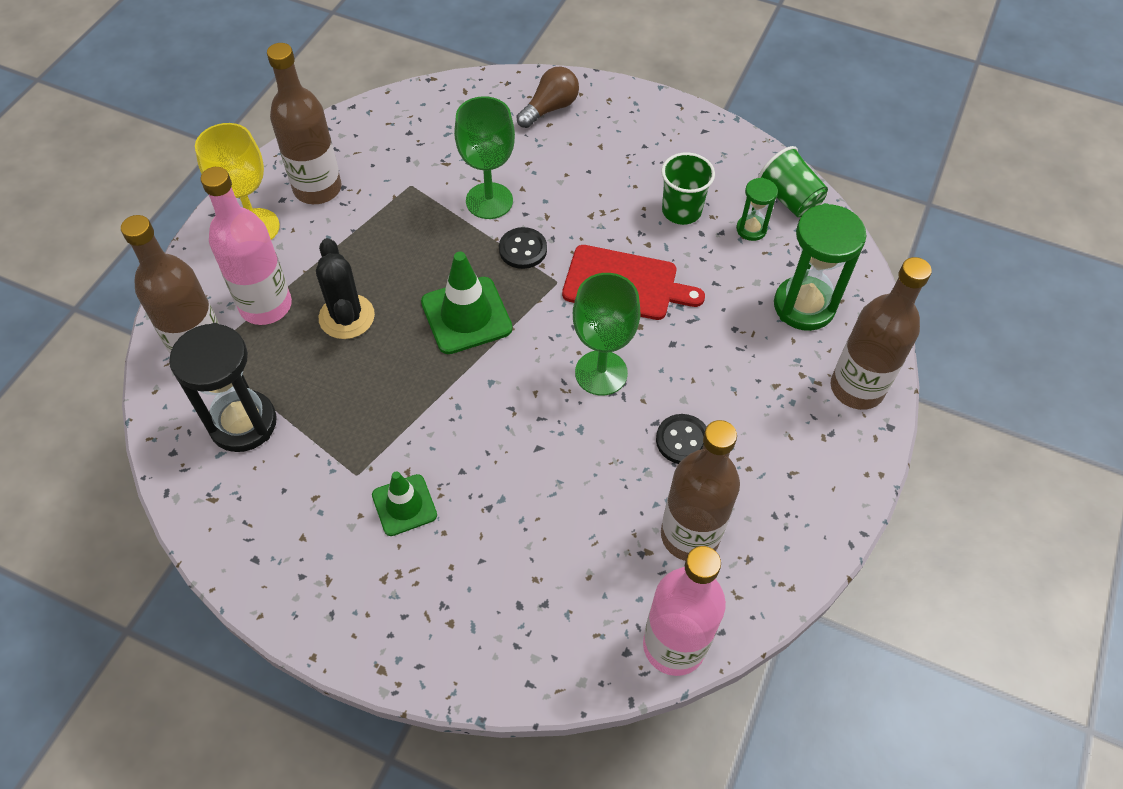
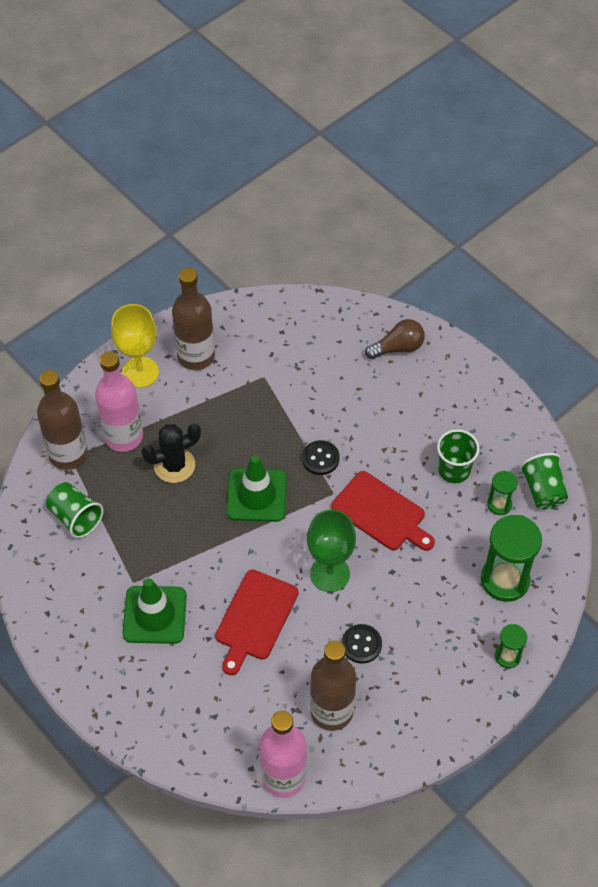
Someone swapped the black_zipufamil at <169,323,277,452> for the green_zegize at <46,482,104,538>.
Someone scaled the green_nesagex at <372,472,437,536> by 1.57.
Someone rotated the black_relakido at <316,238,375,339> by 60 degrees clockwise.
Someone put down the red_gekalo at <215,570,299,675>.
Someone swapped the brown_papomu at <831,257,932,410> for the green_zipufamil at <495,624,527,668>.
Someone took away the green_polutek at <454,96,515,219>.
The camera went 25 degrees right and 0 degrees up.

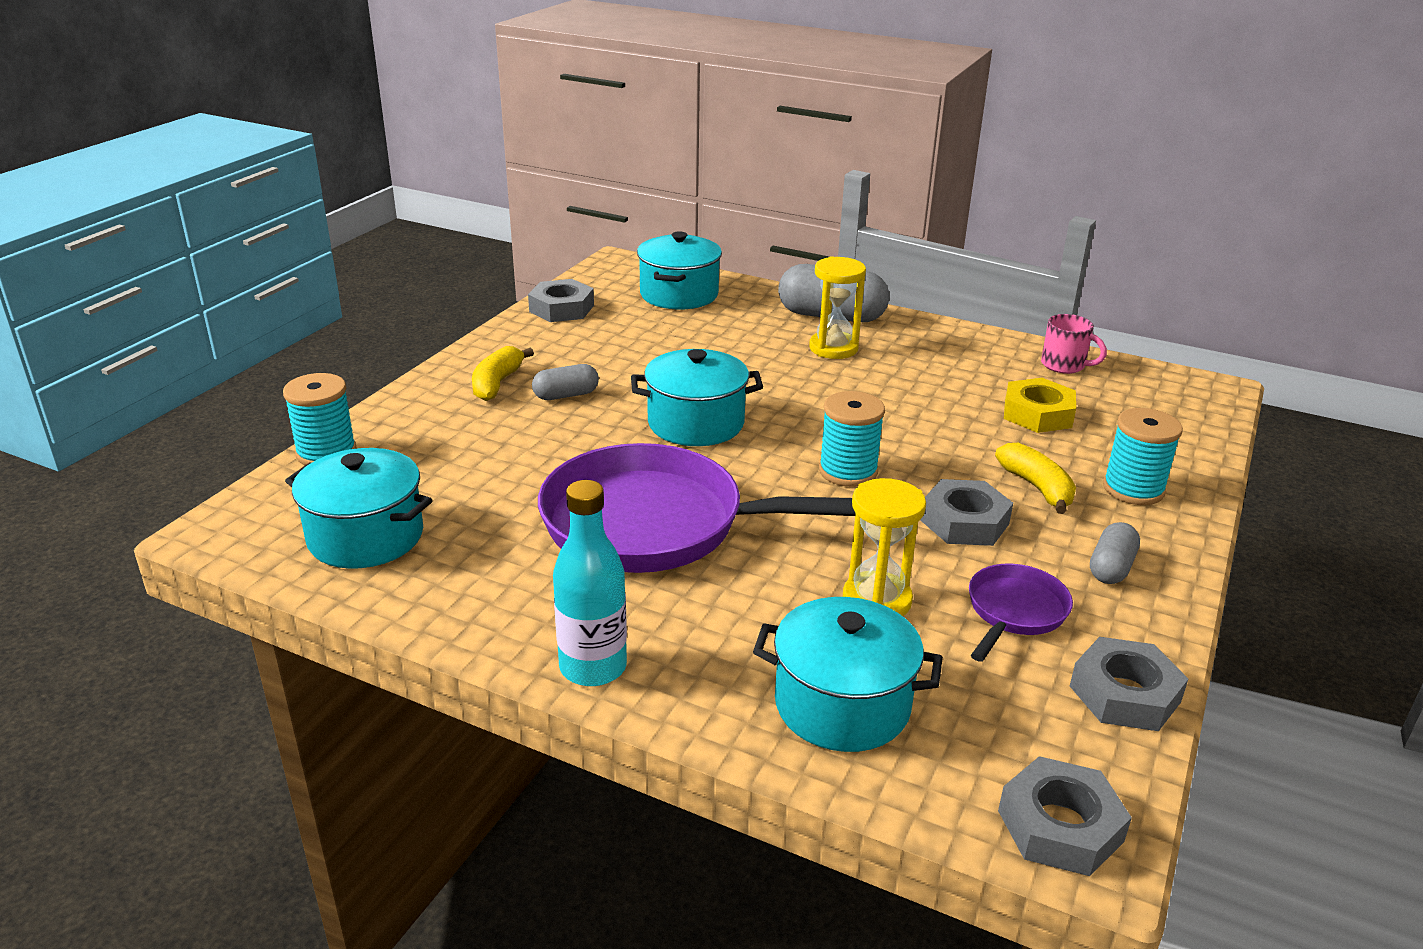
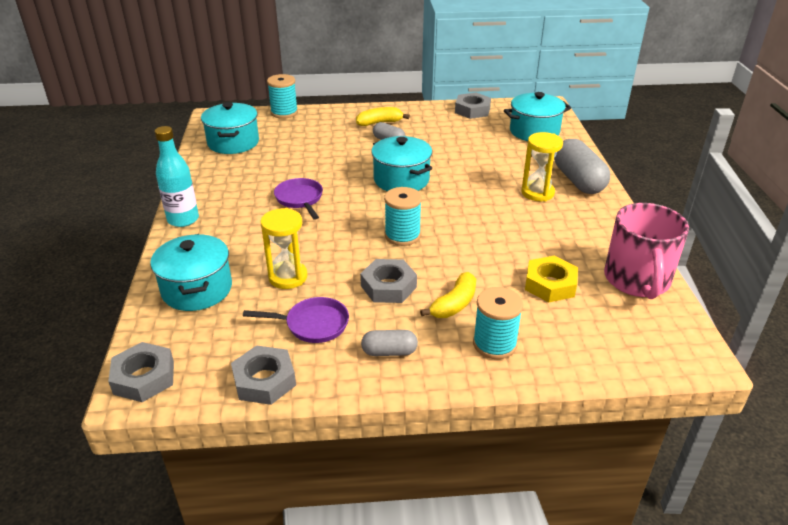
Someone scaled the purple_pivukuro at <538,443,855,573> by 0.46.
Someone scaled the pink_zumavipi at <1041,314,1107,374> by 1.93.
The camera went 60 degrees right and 5 degrees up.

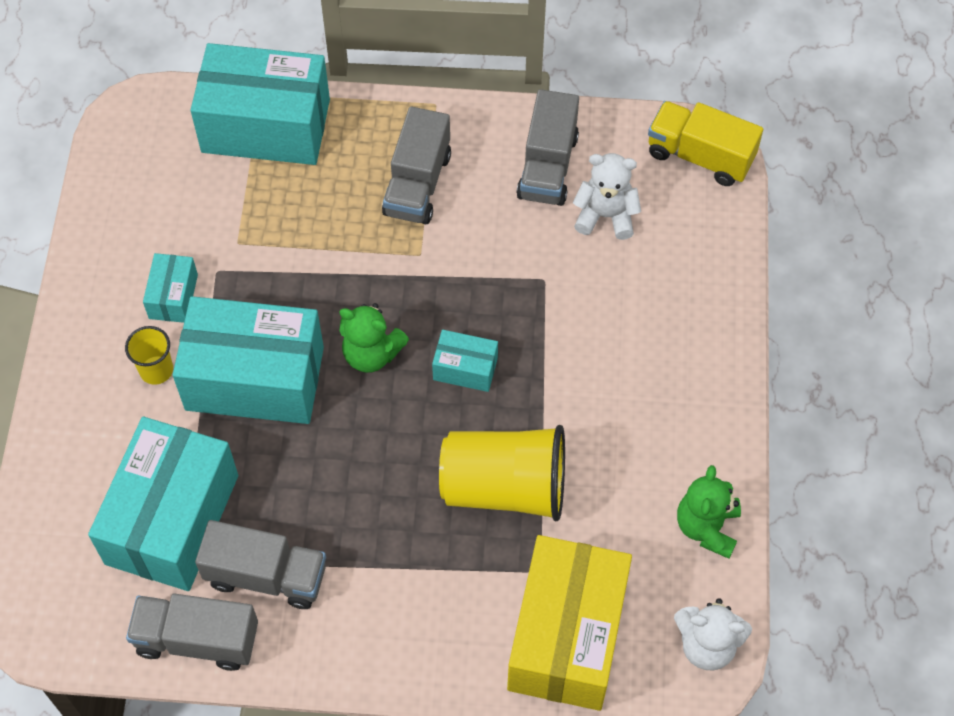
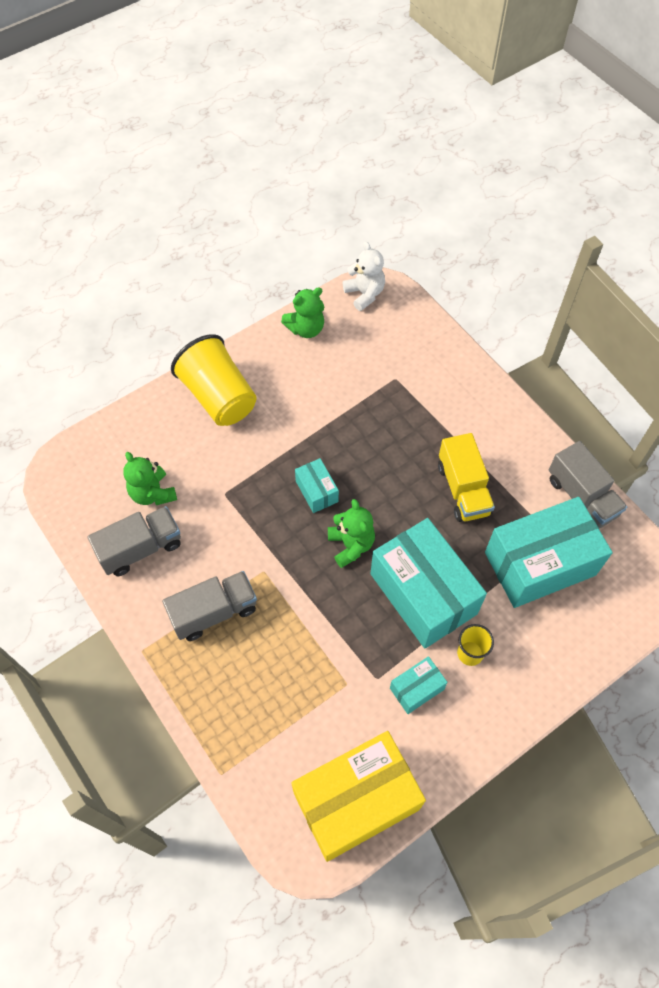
Someone repainted the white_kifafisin at <573,153,641,240>, which became the green_kifafisin at <123,452,177,505>.
Someone carried the yellow_zegize from <439,425,565,521> to <171,334,257,426>.
Someone carried the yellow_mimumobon from <507,535,632,711> to <291,731,426,862>.
Someone carried the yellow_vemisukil from <648,101,763,186> to <438,433,495,522>.
Someone took away the turquoise_mimumobon at <190,43,330,165>.
Someone took away the grey_vemisukil at <195,520,326,609>.
The camera went 130 degrees left and 0 degrees up.

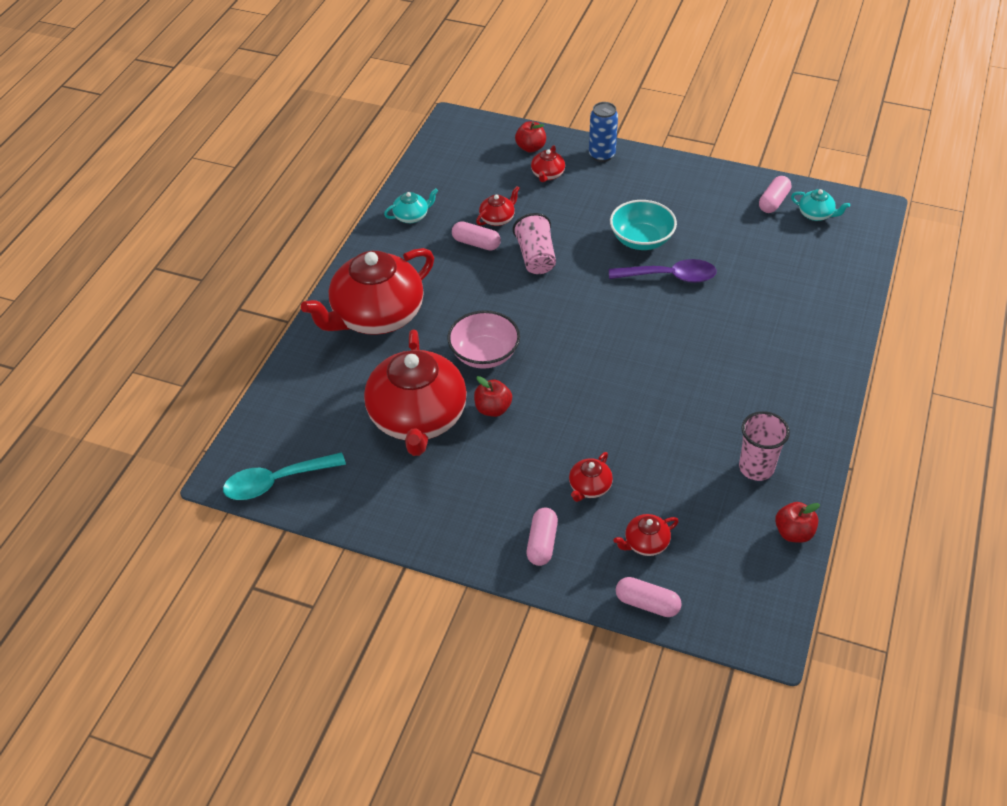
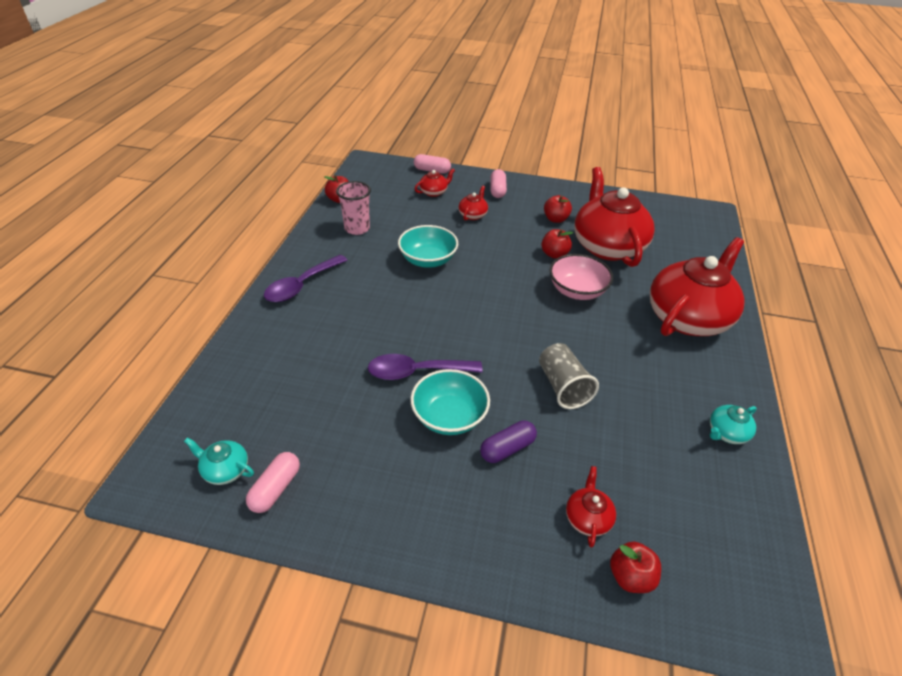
Someone put down the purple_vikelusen at <264,255,348,302>.
Someone put down the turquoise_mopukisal at <398,225,458,268>.
Someone put down the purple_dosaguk at <480,421,537,463>.
Someone repainted the pink_zegize at <513,213,556,274>, which became the grey_zegize at <539,343,599,409>.
Someone put down the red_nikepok at <544,195,572,223>.
Someone took away the turquoise_vikelusen at <223,452,346,500>.
Someone took away the pink_dosaguk at <452,221,501,251>.
Someone took away the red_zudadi at <476,186,520,226>.
Someone took away the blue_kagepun at <589,102,618,162>.
The camera went 170 degrees right and 5 degrees down.

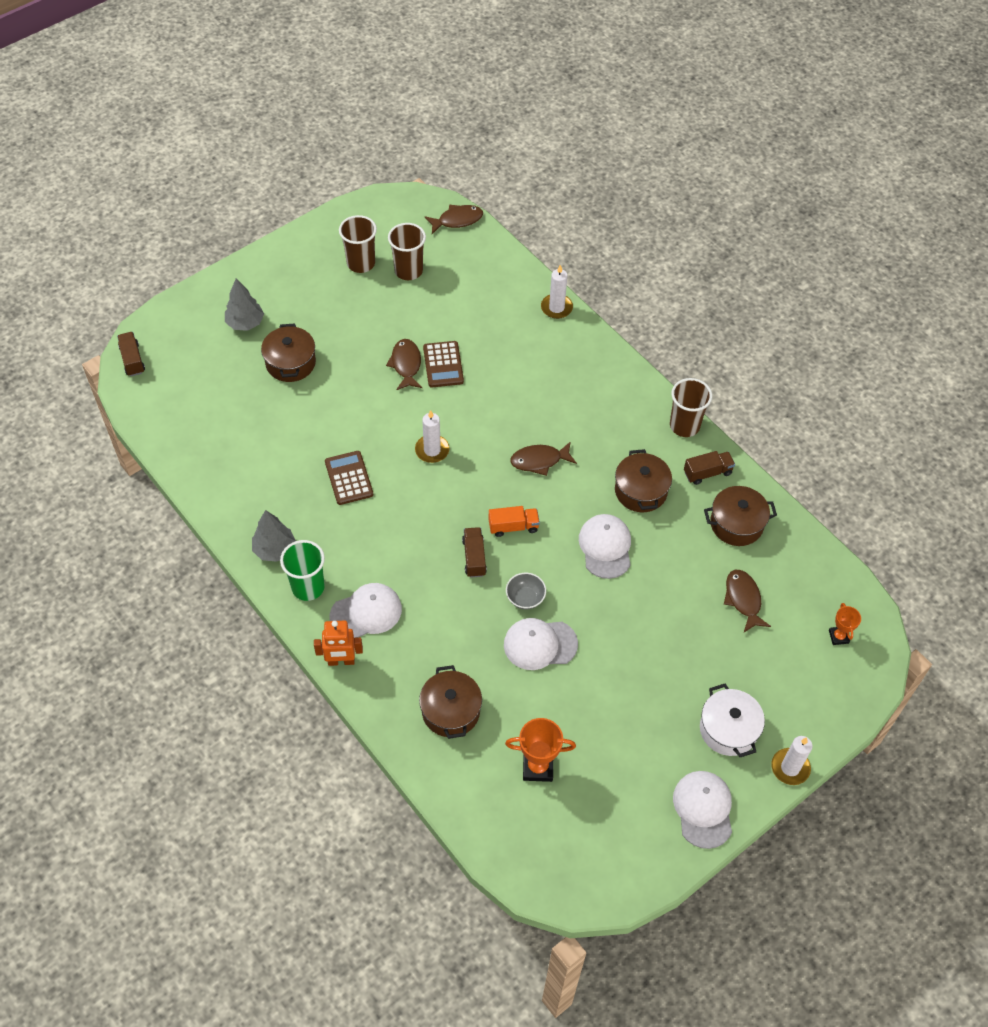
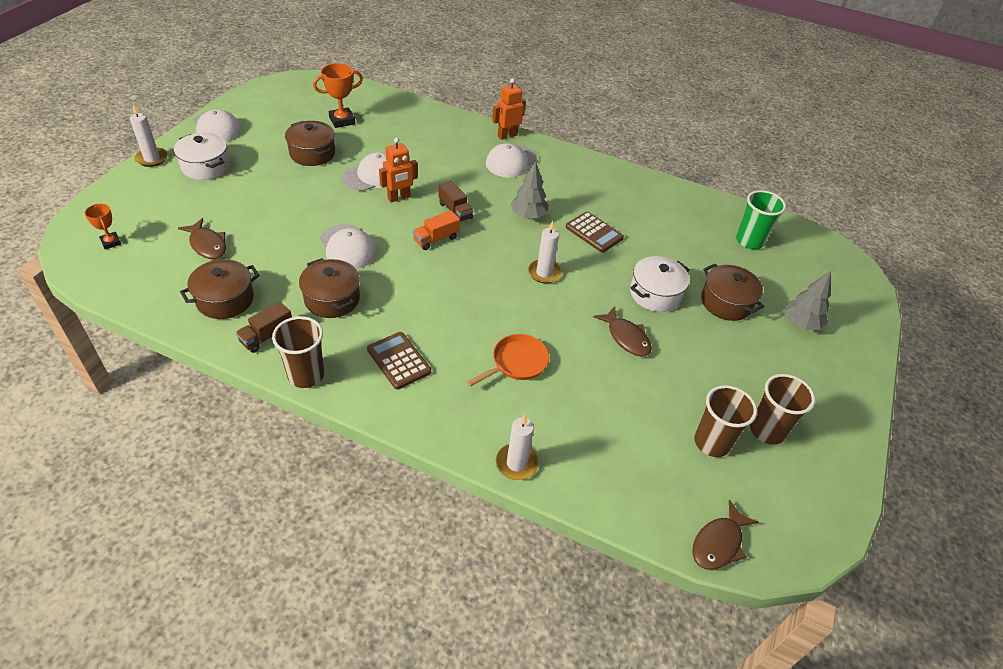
Someone carried the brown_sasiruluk from <419,665,482,739> to <285,121,335,166>.
Someone carried the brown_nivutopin from <423,341,464,387> to <367,332,431,389>.
Someone swapped the grey_mopukisal at <506,573,546,610> for the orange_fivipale at <379,137,418,203>.
Someone put down the orange_pivukuro at <467,334,549,387>.
Someone carried the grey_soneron from <252,510,296,562> to <510,161,549,219>.
Someone put down the white_sasiruluk at <630,256,690,312>.
Someone carried the green_zegize from <280,540,325,601> to <736,190,786,249>.
Someone took away the brown_vemisukil at <117,332,145,376>.
Someone took away the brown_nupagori at <510,441,577,476>.
The camera went 150 degrees right and 10 degrees down.

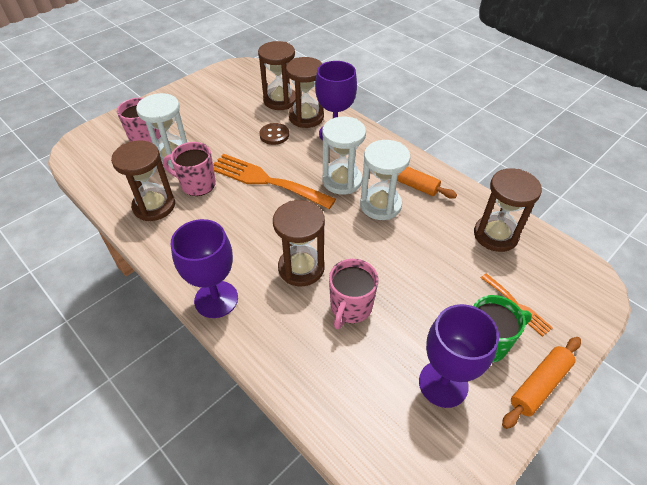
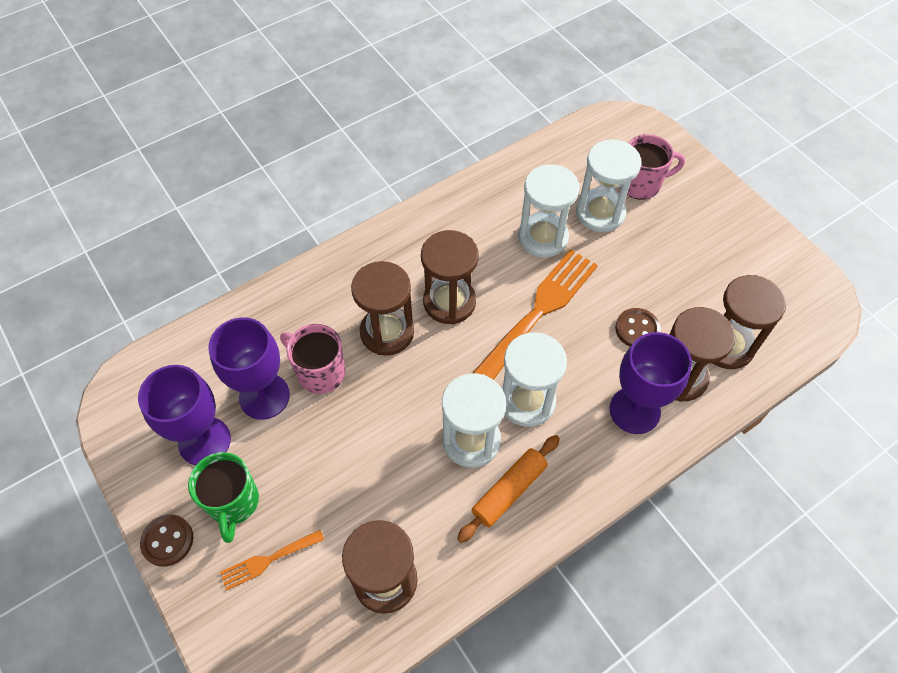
Someone swapped the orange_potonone at <502,337,581,429> for the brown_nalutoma at <140,514,193,567>.
Someone carried the purple_polutek from <171,219,238,318> to <208,317,290,420>.
Someone carried the brown_zipufamil from <111,140,175,221> to <421,230,479,324>.
Someone swapped the pink_zumavipi at <163,142,216,196> for the white_zipufamil at <518,164,580,258>.
The camera went 100 degrees right and 10 degrees up.

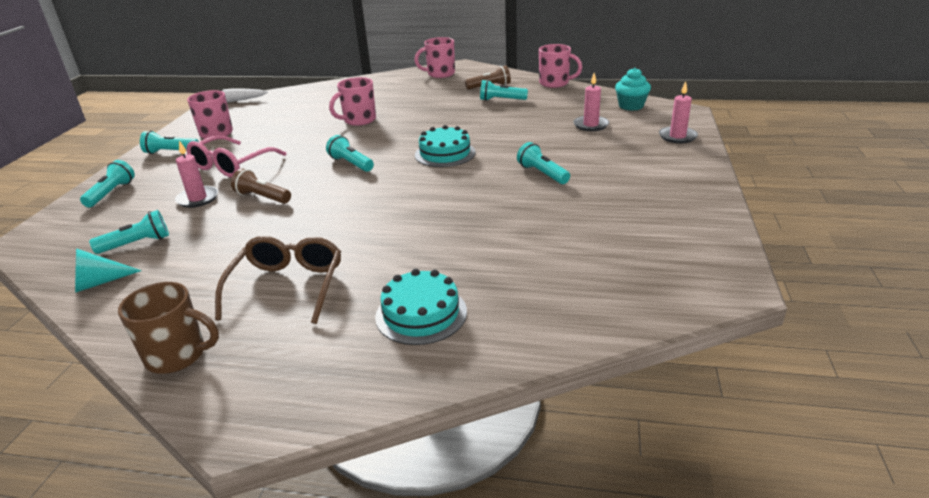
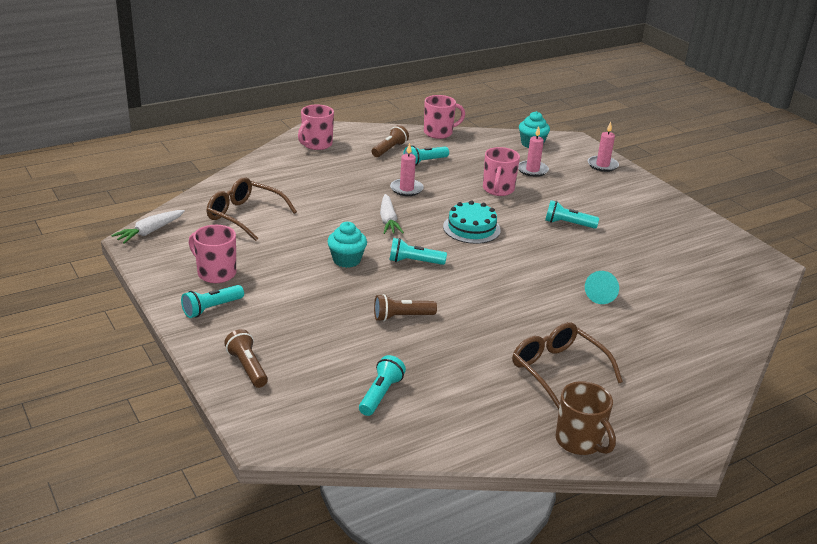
Someone put down the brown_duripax at <207,177,297,241>.
Someone repainted the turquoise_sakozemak at <80,160,135,207>, which became the brown_sakozemak at <224,329,268,388>.
Someone put down the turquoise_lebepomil at <327,222,367,268>.
Someone put down the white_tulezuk at <380,194,404,234>.
Someone carried the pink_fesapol from <175,140,218,208> to <390,143,424,196>.
Someone carried the pink_zumavipi from <329,77,376,126> to <483,147,520,196>.
Someone rotated the brown_zumavipi at <118,282,219,374> by 90 degrees clockwise.
Someone carried the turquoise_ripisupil from <75,248,142,293> to <585,271,619,304>.
Someone took away the pink_duripax at <186,135,286,178>.
Someone took away the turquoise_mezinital at <375,269,467,345>.
The camera went 45 degrees left and 0 degrees up.

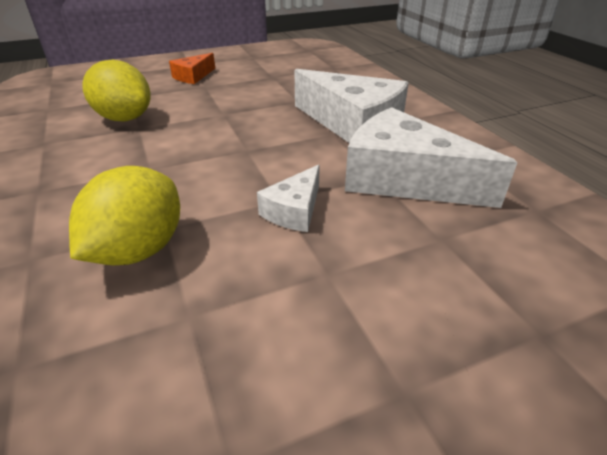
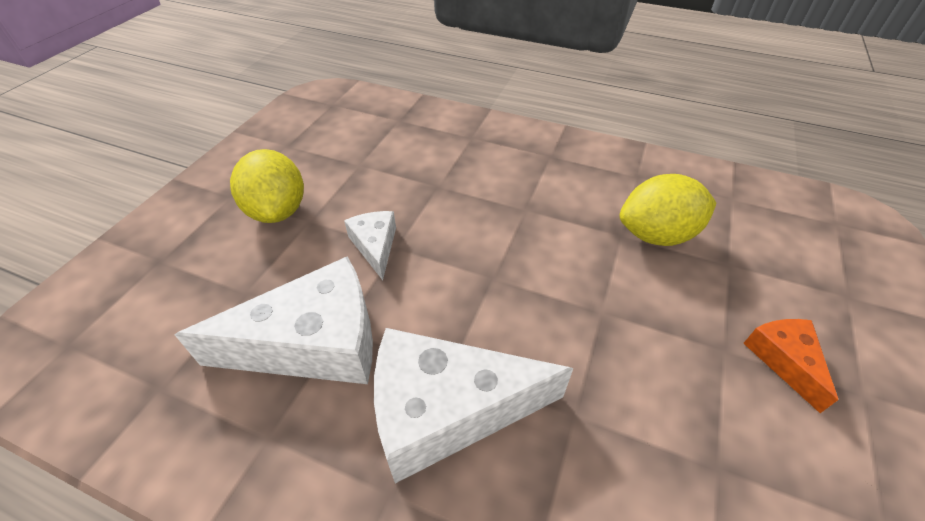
Someone carried the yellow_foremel from <69,166,180,265> to <230,149,304,223>.
The camera went 135 degrees right and 10 degrees up.

